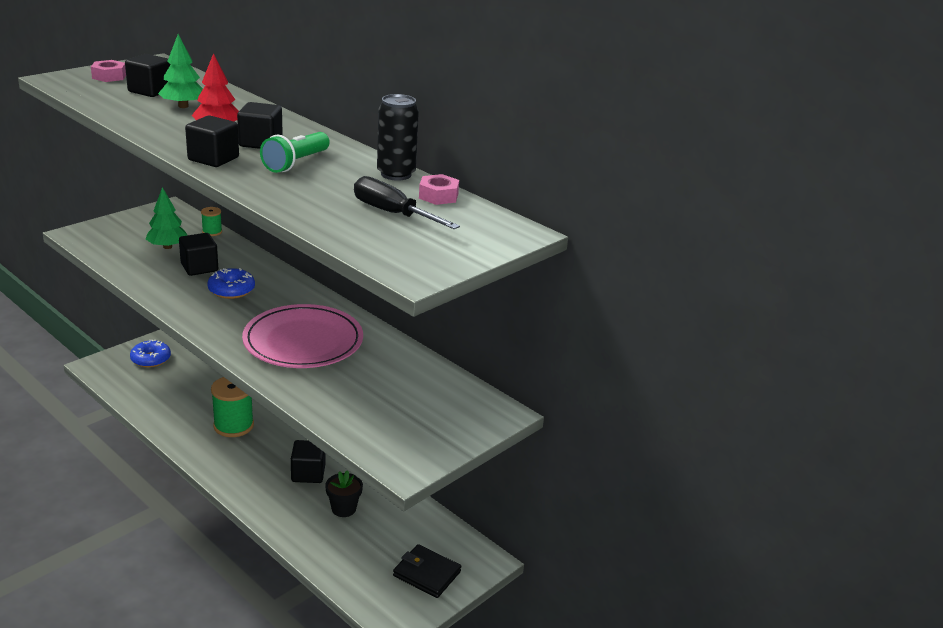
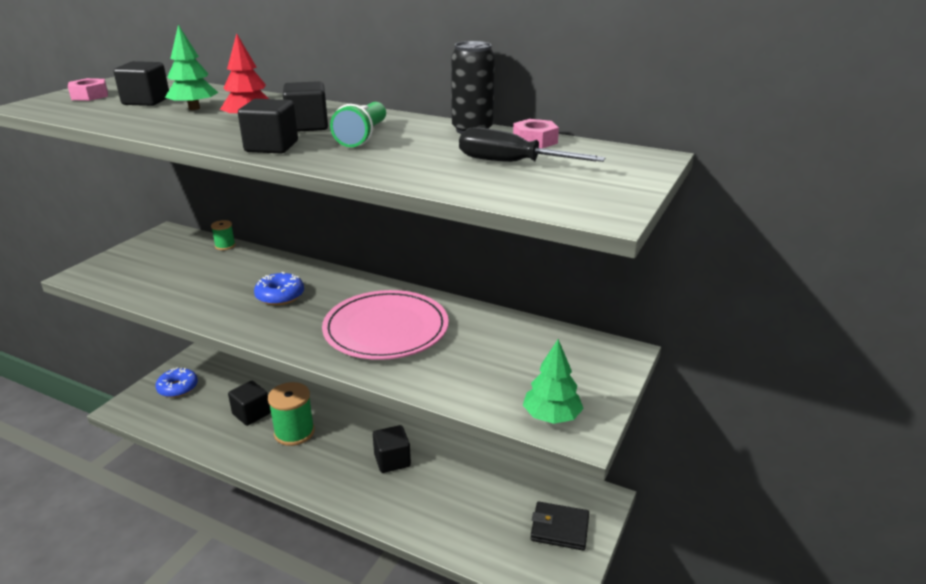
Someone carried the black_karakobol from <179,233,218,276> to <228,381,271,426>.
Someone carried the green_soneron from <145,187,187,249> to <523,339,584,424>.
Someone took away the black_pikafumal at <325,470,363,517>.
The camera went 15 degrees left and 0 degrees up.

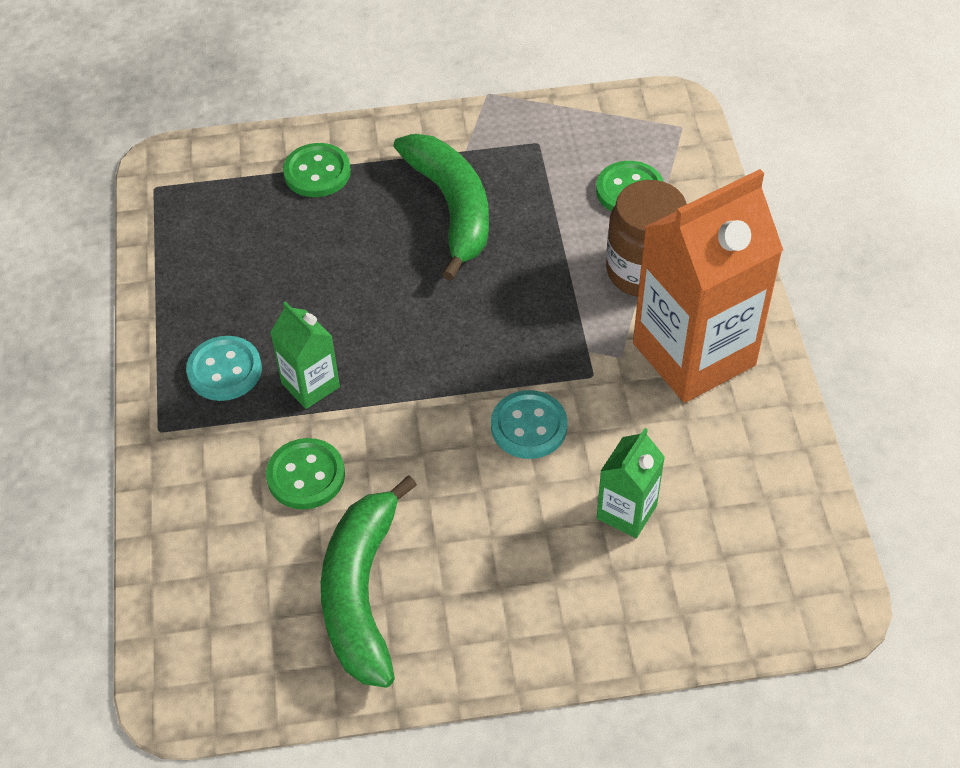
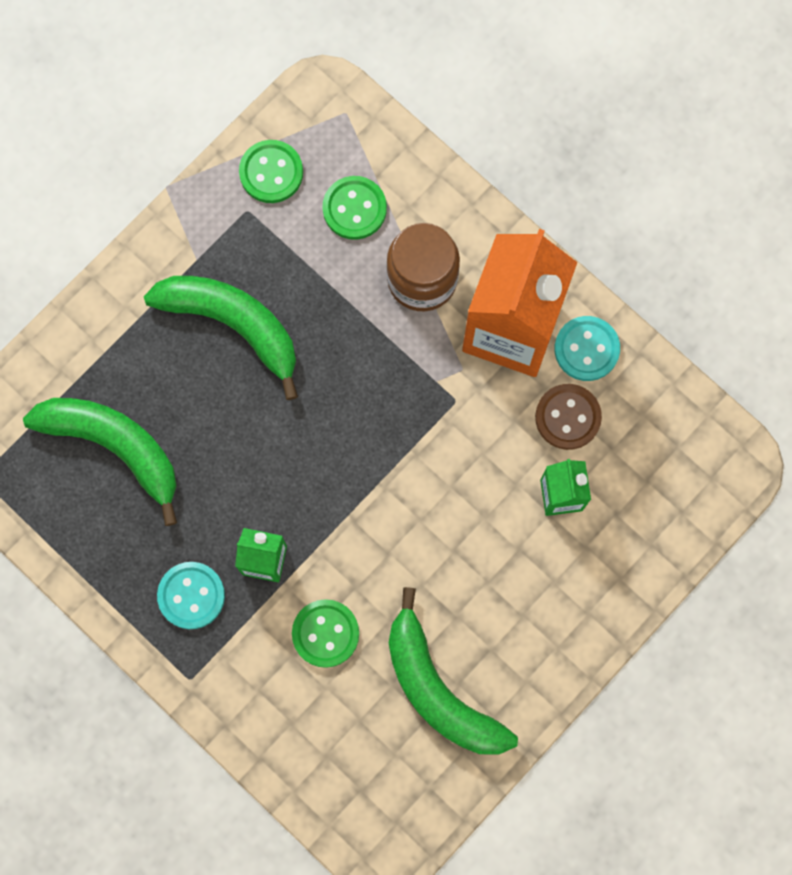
Someone put down the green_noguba at <23,398,177,526>.
Someone carried the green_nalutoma from <283,143,351,197> to <239,140,303,203>.
Someone put down the brown_nalutoma at <535,384,602,450>.
Someone carried the turquoise_nalutoma from <491,390,567,459> to <554,316,620,381>.
The camera went 40 degrees left and 25 degrees up.

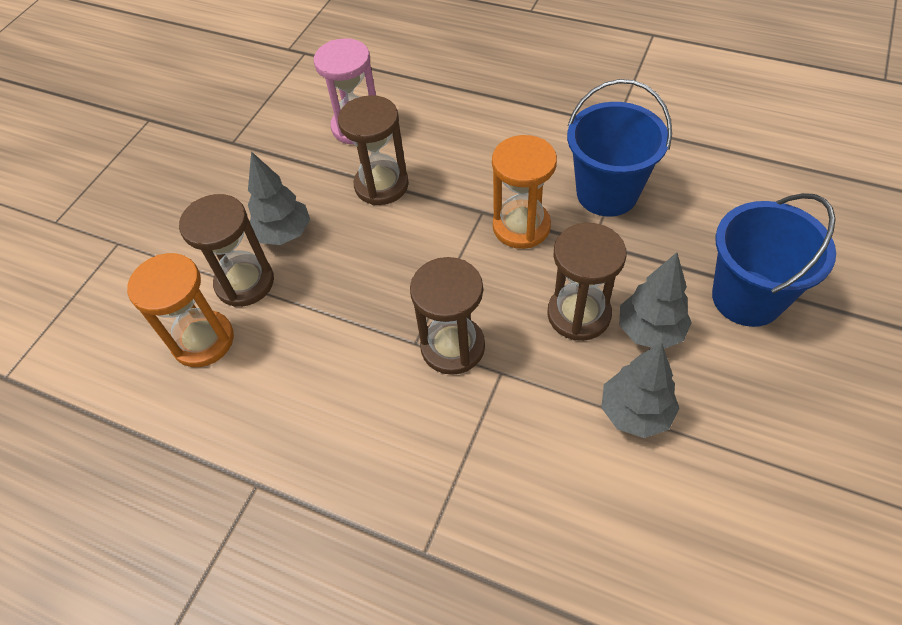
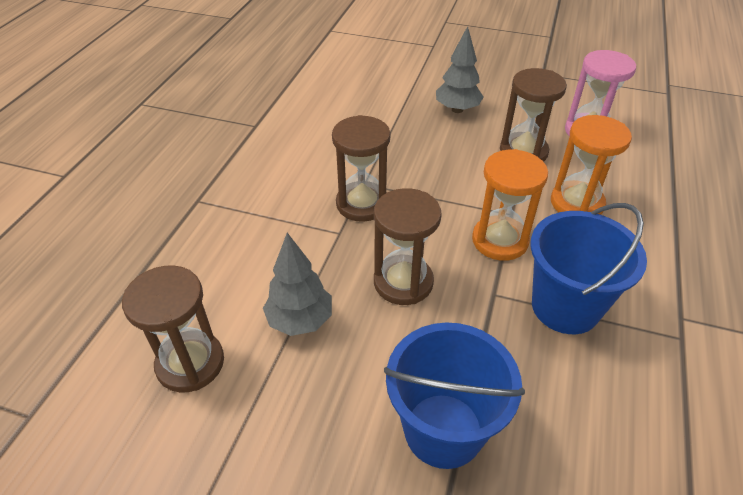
Someone carried the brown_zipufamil from <179,194,274,307> to <122,266,224,392>.
Someone carried the orange_zipufamil from <127,253,234,367> to <551,115,632,215>.
Someone took away the grey_soneron at <619,252,692,349>.
The camera went 80 degrees right and 10 degrees down.

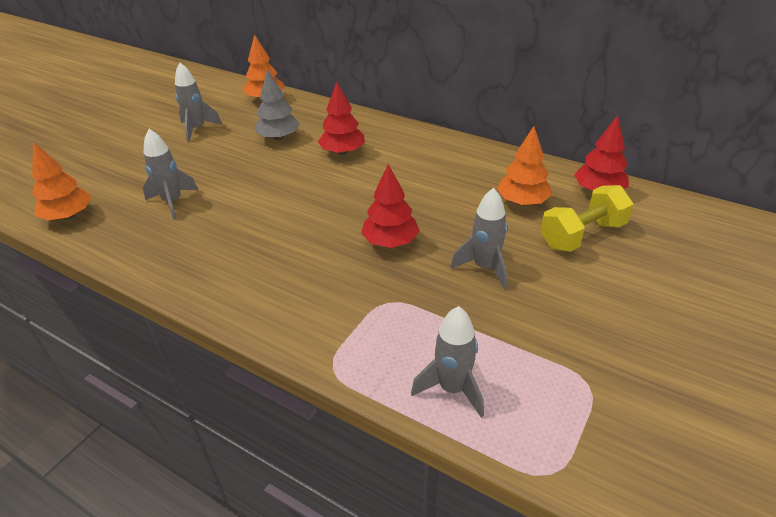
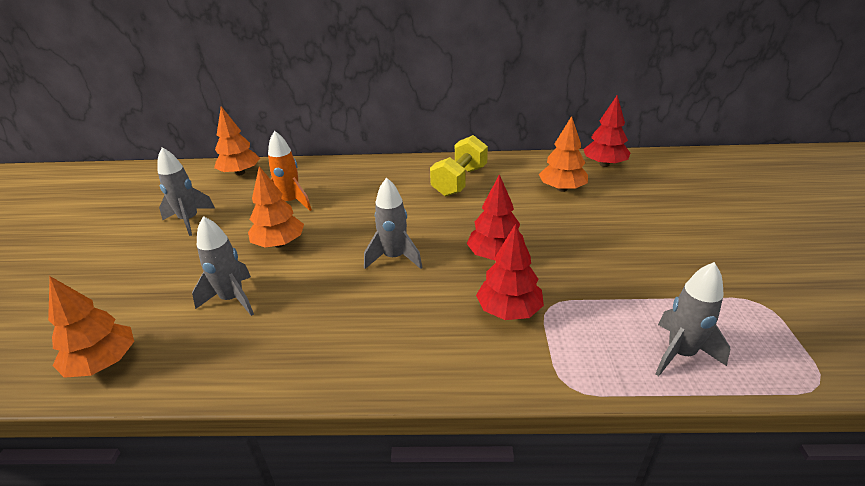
Someone put down the orange_soneron at <248,166,304,248>.
Someone swapped the grey_soneron at <255,69,300,140> for the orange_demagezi at <268,130,312,211>.
Someone carried the grey_demagezi from <450,188,507,289> to <364,177,422,269>.
Someone carried the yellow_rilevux from <540,185,633,252> to <430,135,488,196>.
Someone carried the red_soneron from <318,81,365,155> to <476,224,544,320>.
The camera went 30 degrees left and 5 degrees down.

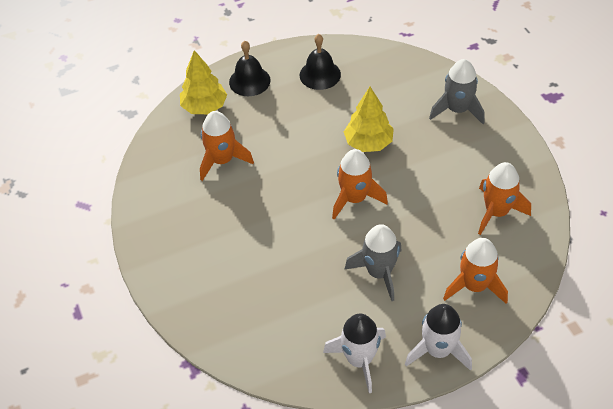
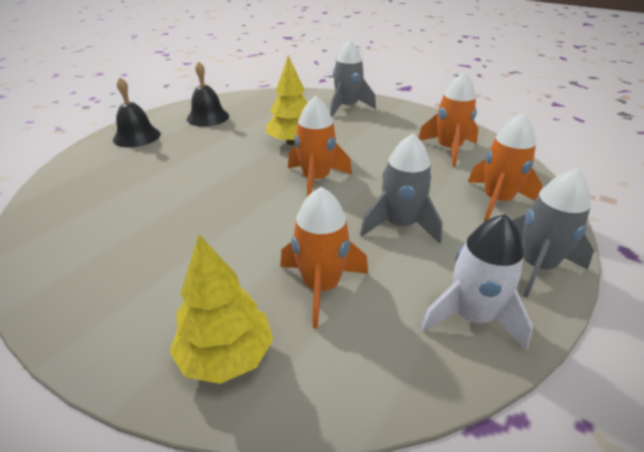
Someone carried the yellow_soneron from <180,50,227,114> to <169,235,273,384>.
Someone carried the orange_demagezi from <200,111,254,181> to <280,187,368,328>.
Someone repainted the white_demagezi at <405,304,472,371>, which became the grey_demagezi at <512,168,594,298>.
The camera went 35 degrees left and 15 degrees down.

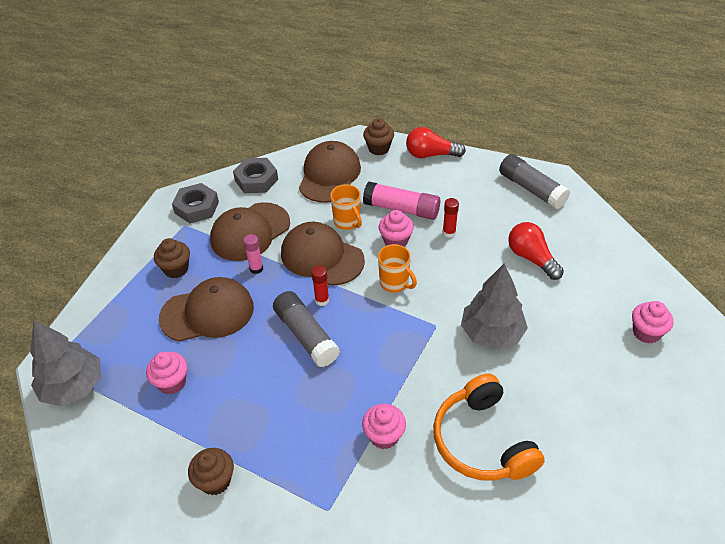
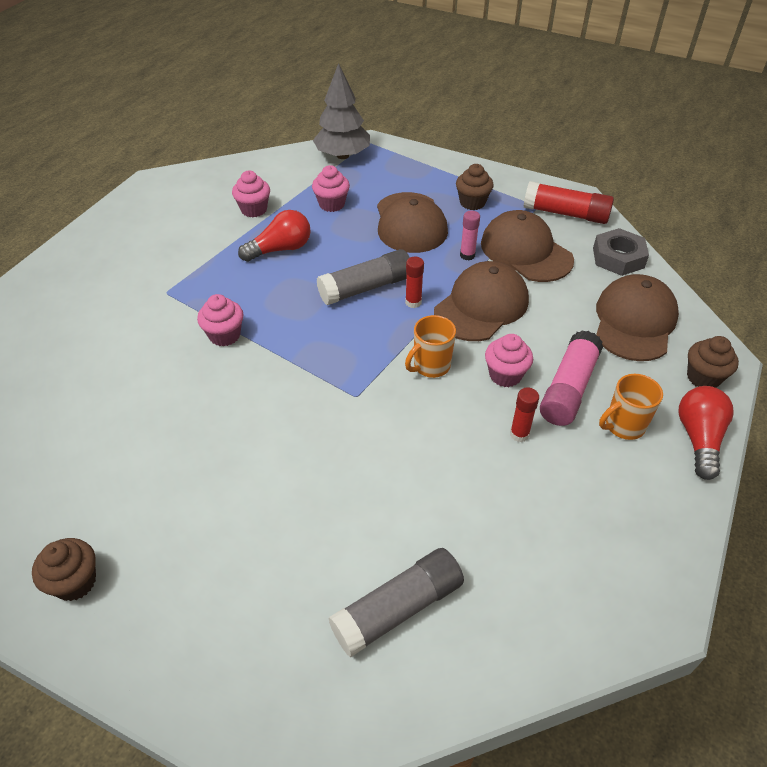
Someone carried the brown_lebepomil from <188,448,234,495> to <32,538,96,601>.
Someone carried the pink_lebepomil from <632,301,673,344> to <232,171,270,217>.
Someone carried the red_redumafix from <508,222,564,280> to <238,210,311,262>.
Someone carried the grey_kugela from <499,154,570,209> to <328,548,464,657>.
Someone swapped the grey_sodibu at <172,183,219,223> for the red_kugela at <524,181,614,224>.
Someone rotated the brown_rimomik at <299,141,361,203> by 90 degrees counterclockwise.
Someone carried the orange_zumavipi from <330,184,362,230> to <599,374,663,440>.
Someone took away the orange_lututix at <433,373,545,481>.
Someone took away the grey_soneron at <461,263,528,350>.
The camera went 95 degrees right and 0 degrees up.

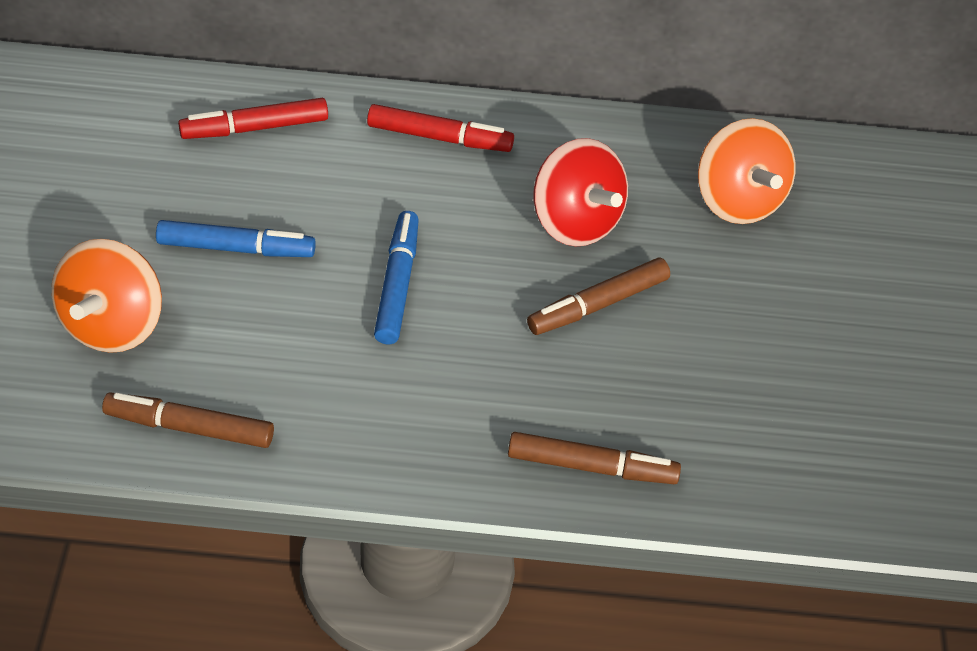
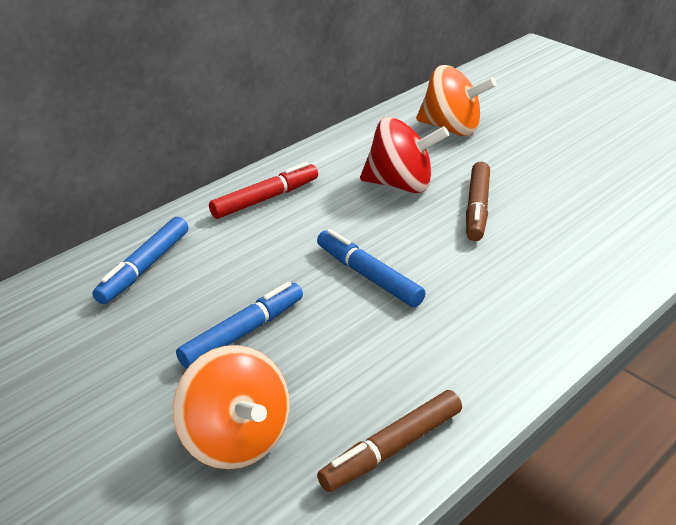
Someone repainted the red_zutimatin at <178,98,328,139>, which became the blue_zutimatin at <93,217,188,304>.
Someone took away the brown_zutimatin at <508,432,681,484>.
The camera went 45 degrees left and 15 degrees down.

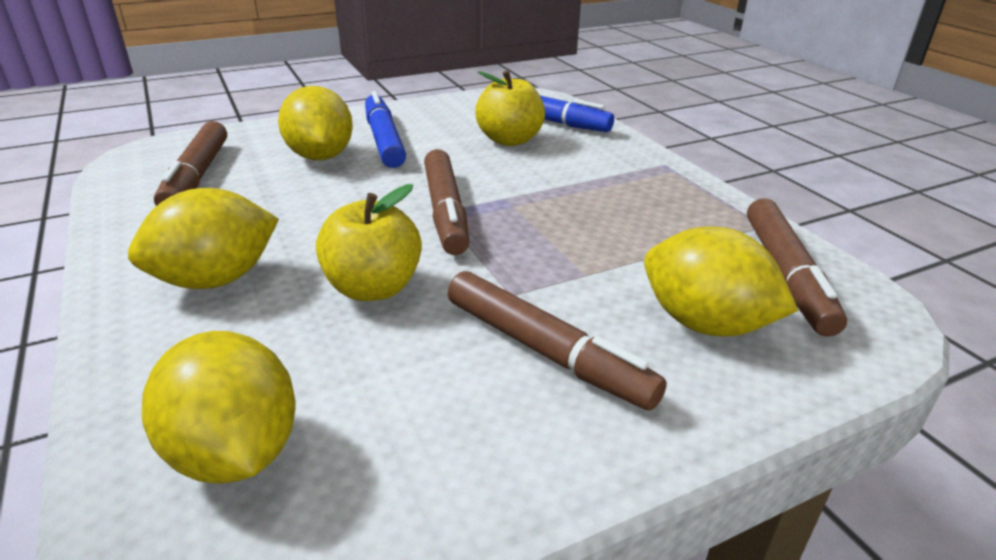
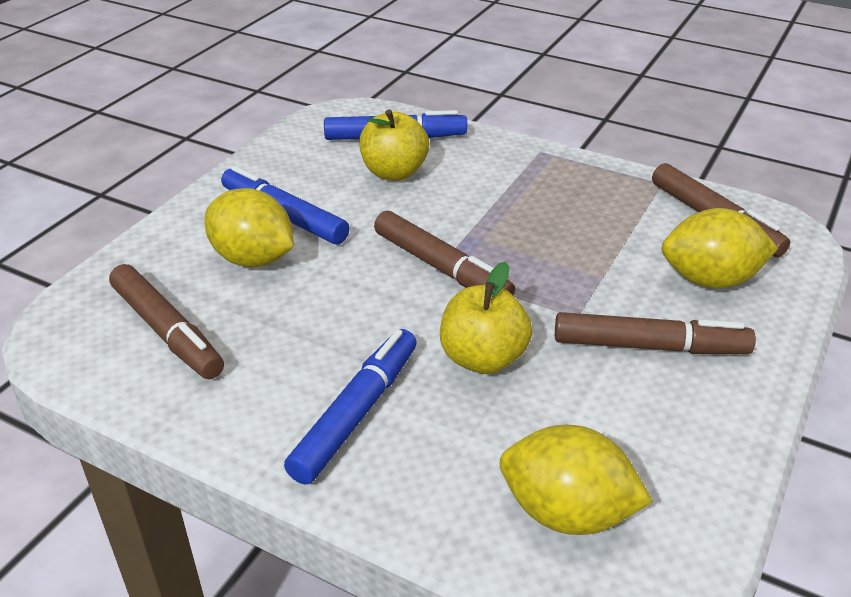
Someone swapped the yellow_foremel at <128,188,279,289> for the blue_zutimatin at <284,329,417,484>.
The camera went 35 degrees left and 5 degrees up.

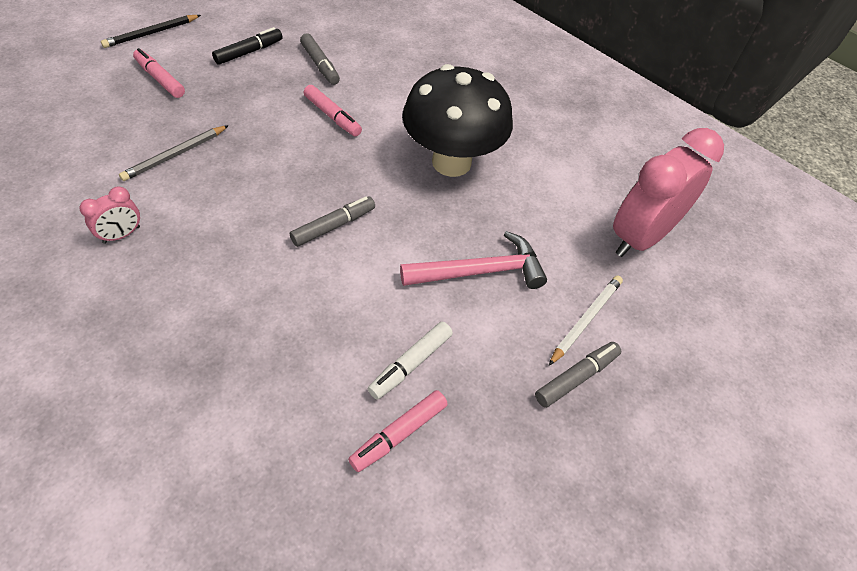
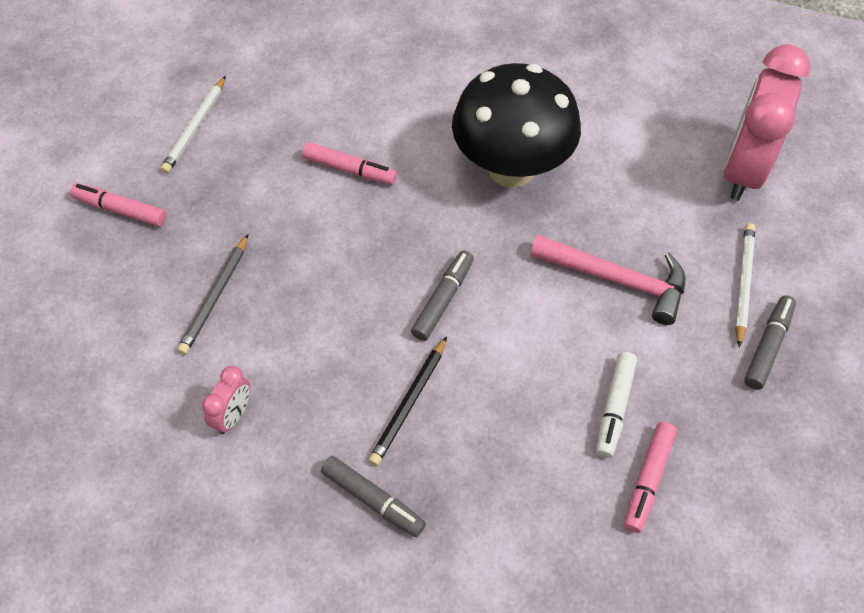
Someone swapped the black_zutimatin at <212,27,283,65> for the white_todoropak at <161,76,226,174>.
Someone carried the grey_zutimatin from <300,33,340,85> to <321,456,426,537>.
Someone carried the black_todoropak from <101,15,201,48> to <368,336,447,466>.
Someone rotated the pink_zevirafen at <400,231,547,289> by 60 degrees clockwise.
The camera went 20 degrees left and 5 degrees up.

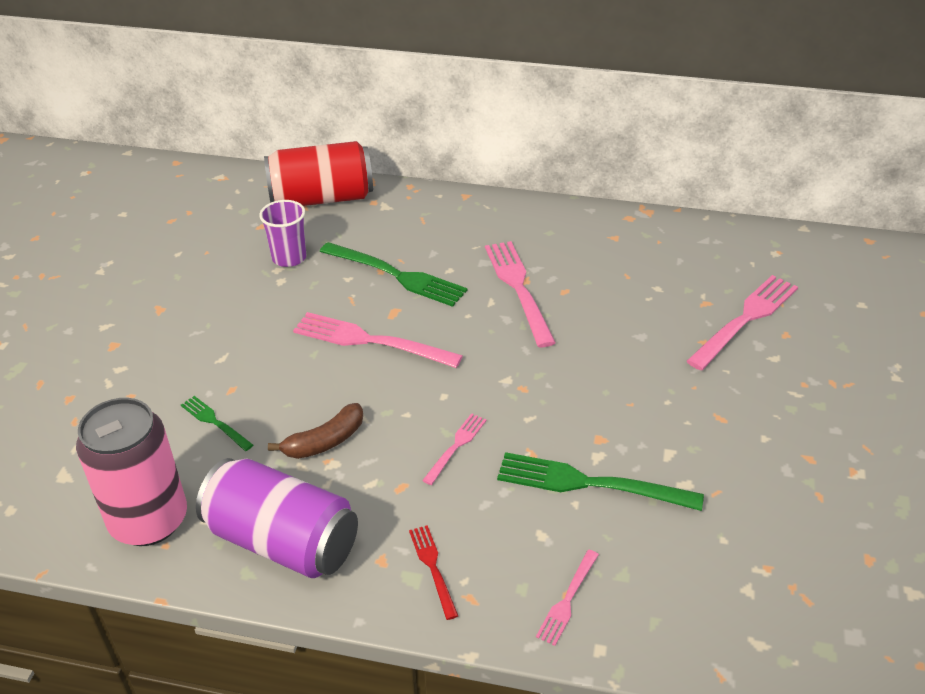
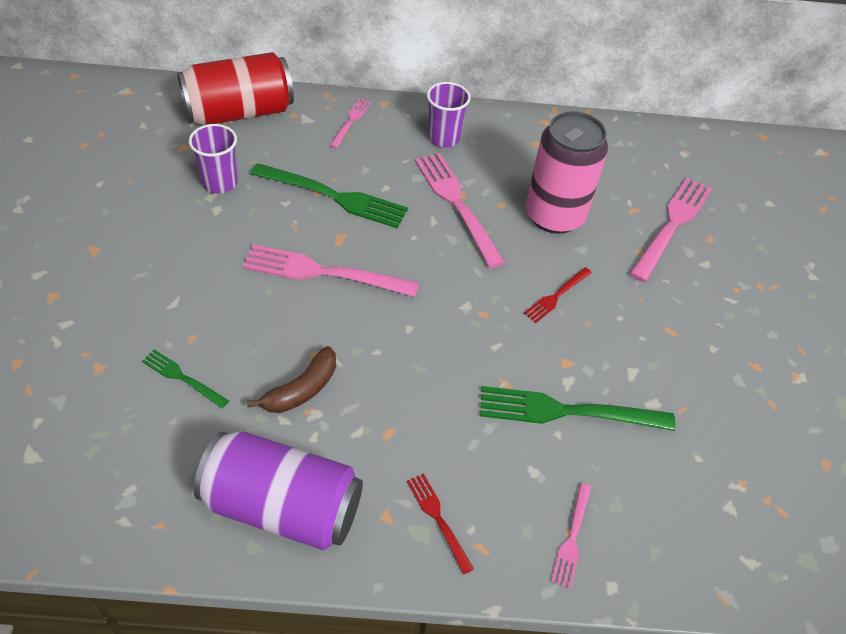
Someone carried the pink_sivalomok from <422,413,487,485> to <329,99,371,148>.
Someone put down the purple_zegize at <427,82,471,147>.
Someone put down the red_sivalomok at <524,267,592,323>.
Someone carried the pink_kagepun from <76,398,187,546> to <526,111,608,234>.
The camera went 15 degrees left and 10 degrees up.

